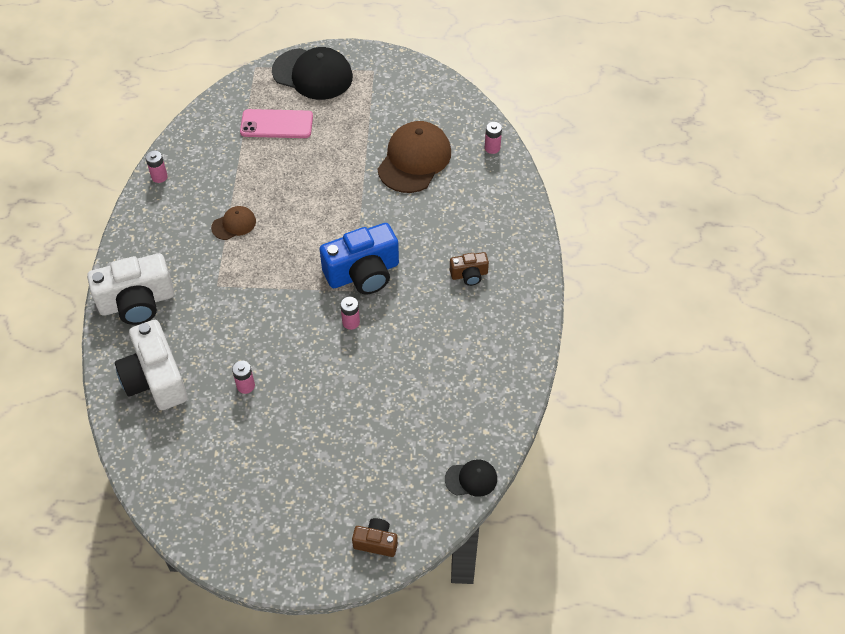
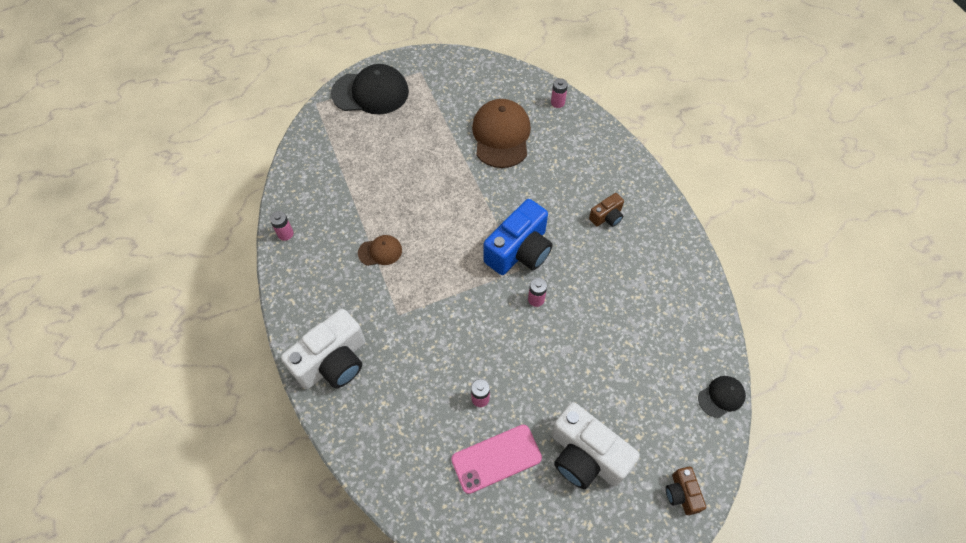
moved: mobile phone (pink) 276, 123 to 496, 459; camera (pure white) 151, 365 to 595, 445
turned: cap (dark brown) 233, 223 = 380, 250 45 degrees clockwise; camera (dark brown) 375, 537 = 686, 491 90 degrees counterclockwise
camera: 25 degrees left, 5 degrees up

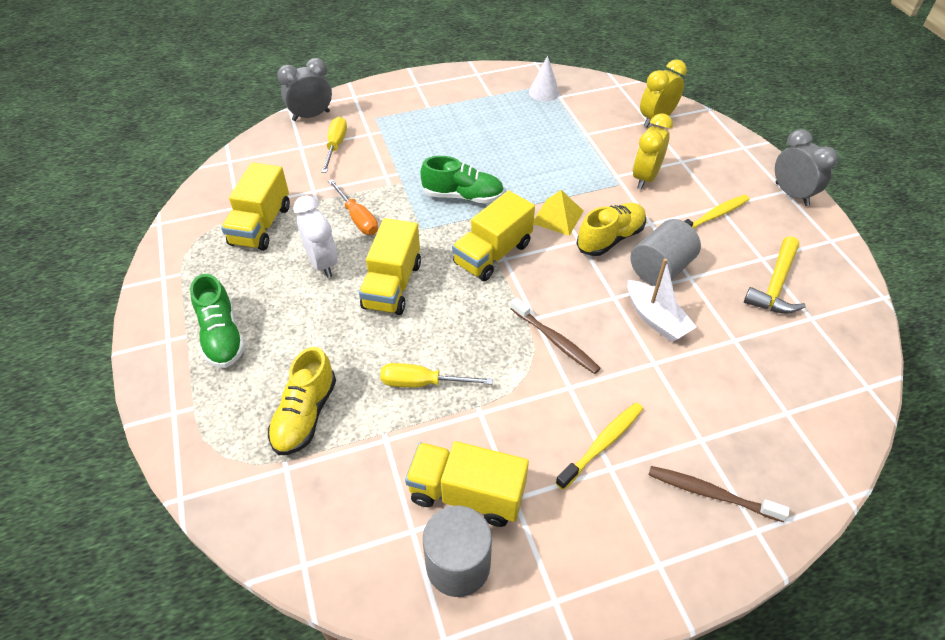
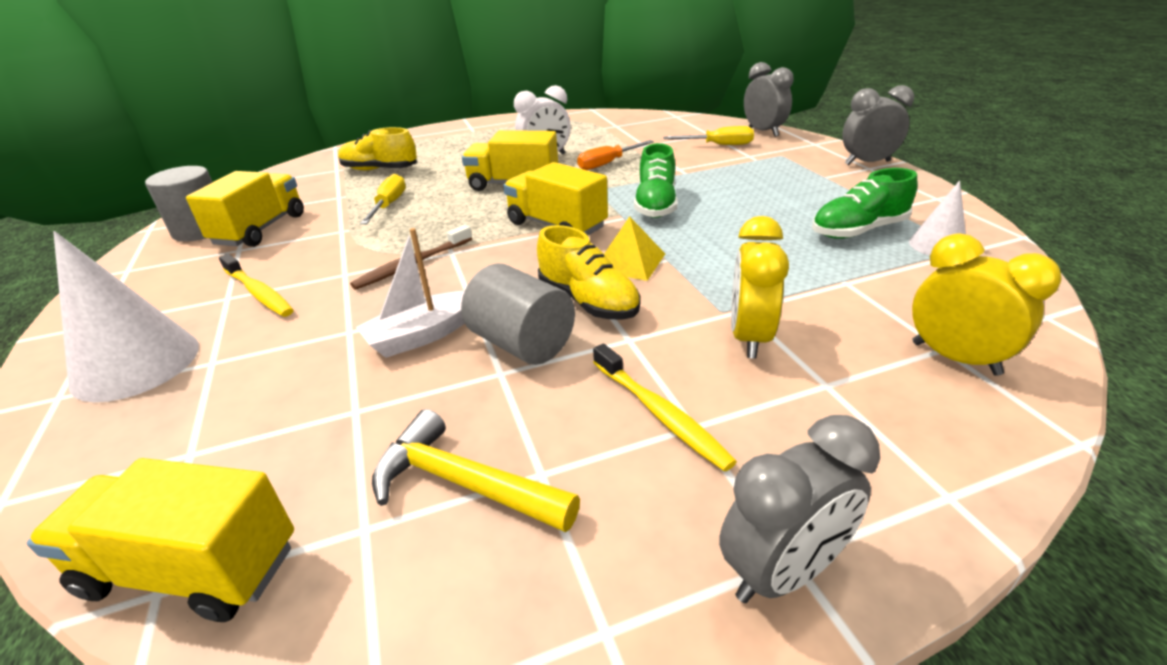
added: clock (grey) 878, 125
moved: toy truck (golden) 255, 206 to 160, 540; shoe (leaf-green) 217, 321 to 864, 203
replaced: toothbrush (dark brown) 719, 494 to cone shape (pure white) 126, 316
turned: clock (golden) 653, 151 = 760, 287 105 degrees counterclockwise
camera: 90 degrees right, 15 degrees down

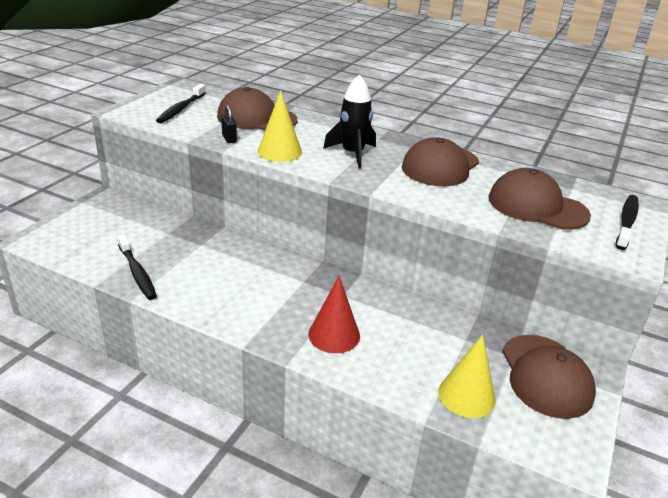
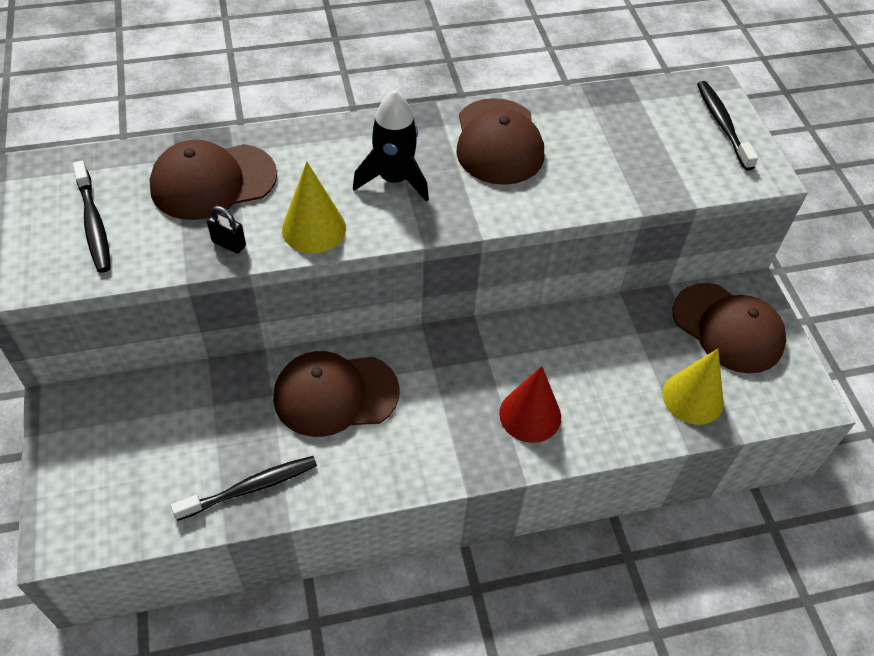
moved: cap (dark brown) 540, 199 to 336, 394
turned: toothbrush (black) 137, 267 = 244, 488 45 degrees counterclockwise
camera: 40 degrees left, 20 degrees up

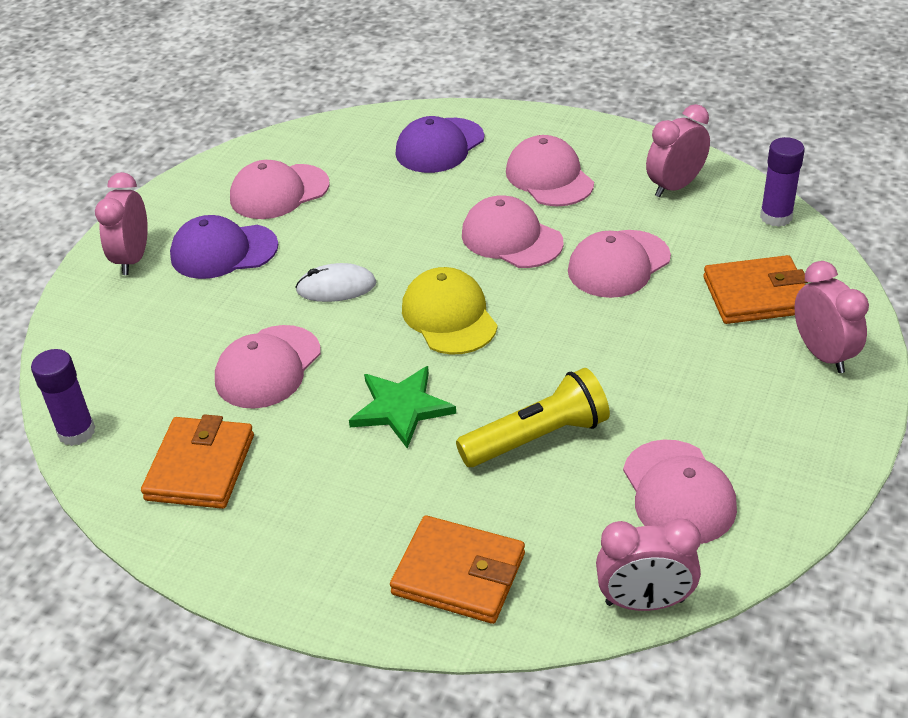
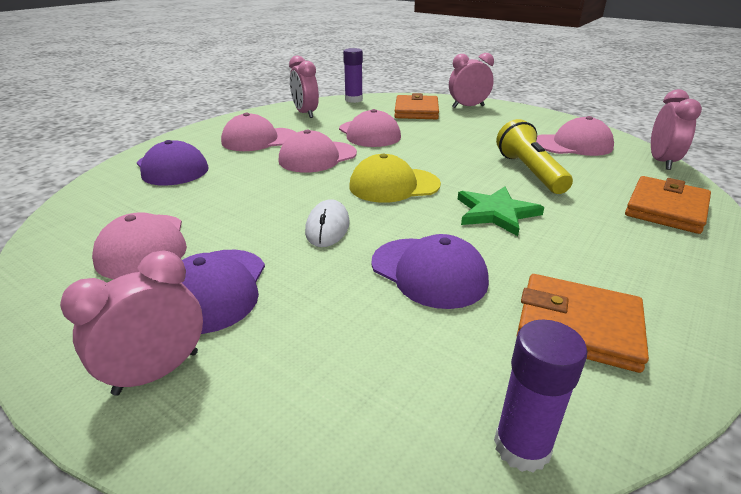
recoloured: cap (pink) 268, 367 to cap (violet) 430, 271
turned: clock (pink) 121, 223 = 131, 323 120 degrees clockwise
camera: 80 degrees left, 10 degrees down

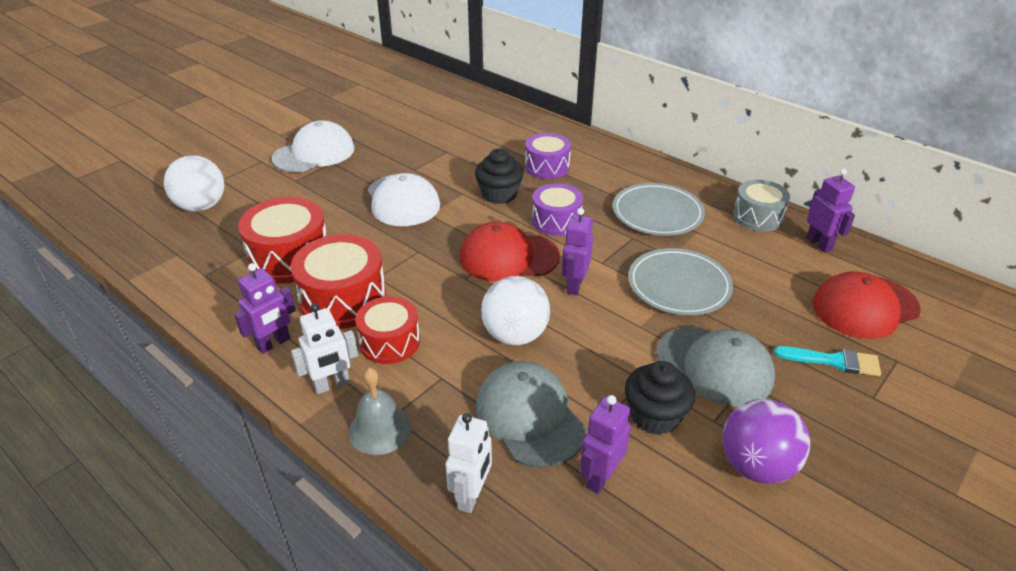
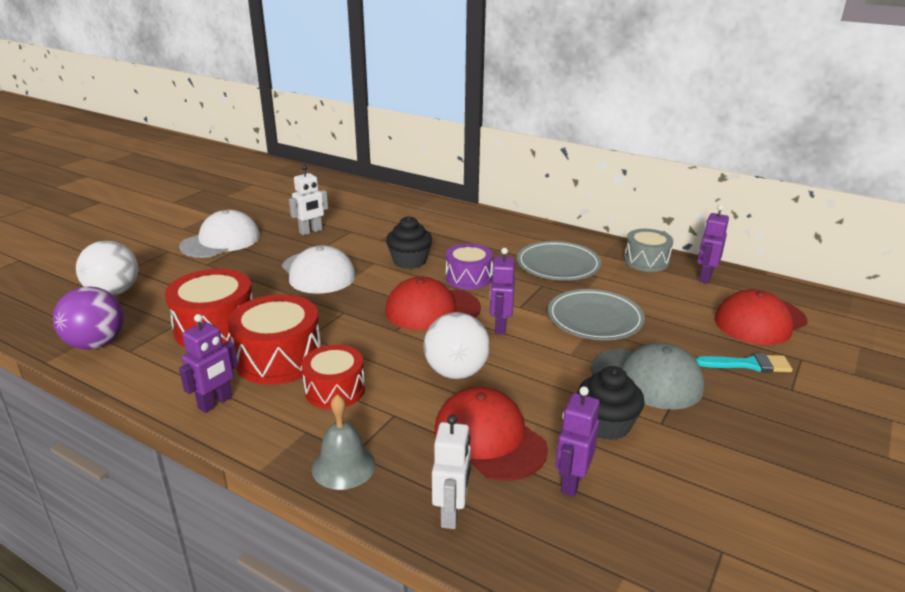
removed: toy drum (violet) 548, 156
moved: ball (violet) 766, 441 to 88, 318; robot figure (pure white) 324, 348 to 308, 200
recoloured: cap (grey) 531, 414 to cap (red) 491, 434
turned: robot figure (violet) 830, 211 = 713, 244 120 degrees counterclockwise
camera: 10 degrees left, 10 degrees down

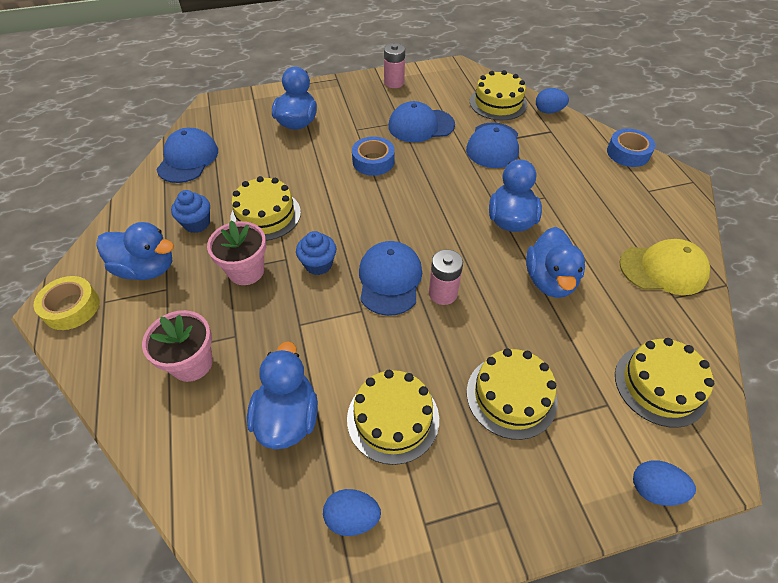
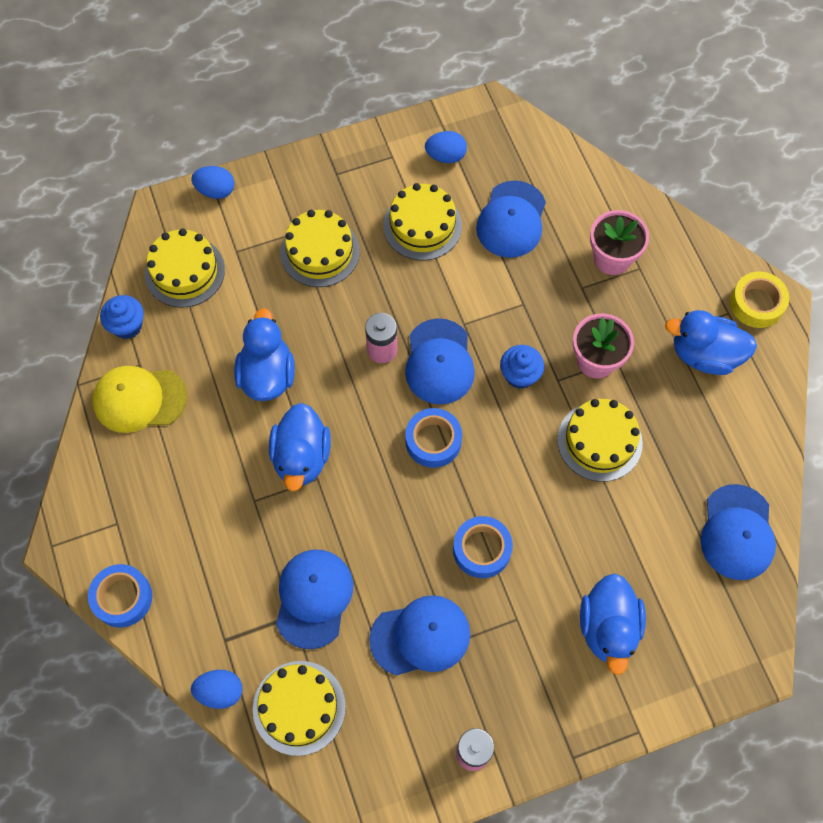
added: roll of tape (blue) 433, 438
moved: cupcake (blue) 190, 211 to 122, 317
replaced: toy duck (blue) 282, 395 to cap (blue) 511, 219
camera: 175 degrees right, 15 degrees up

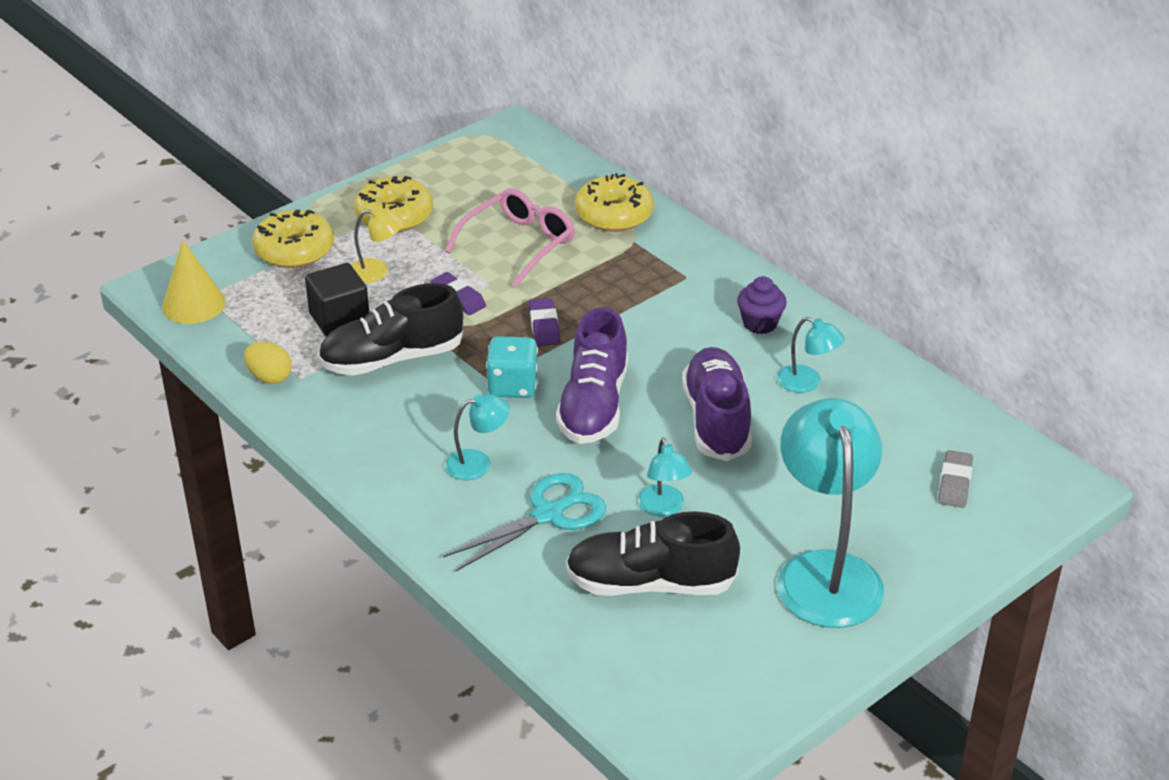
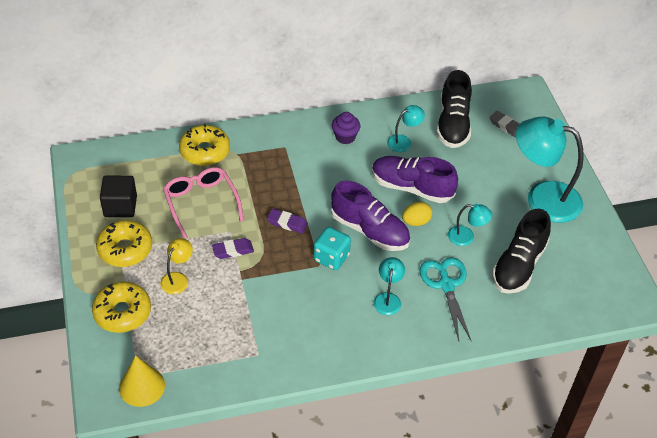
moved: solid cube (black) 337, 299 to 118, 196; egg (golden) 268, 362 to 417, 214; shoe (black) 390, 329 to 454, 109
camera: 65 degrees left, 10 degrees up

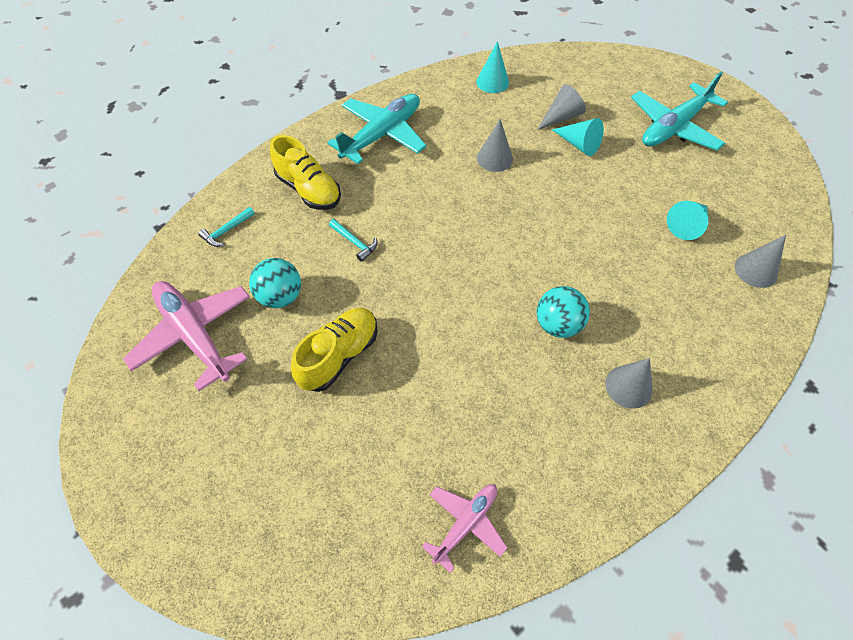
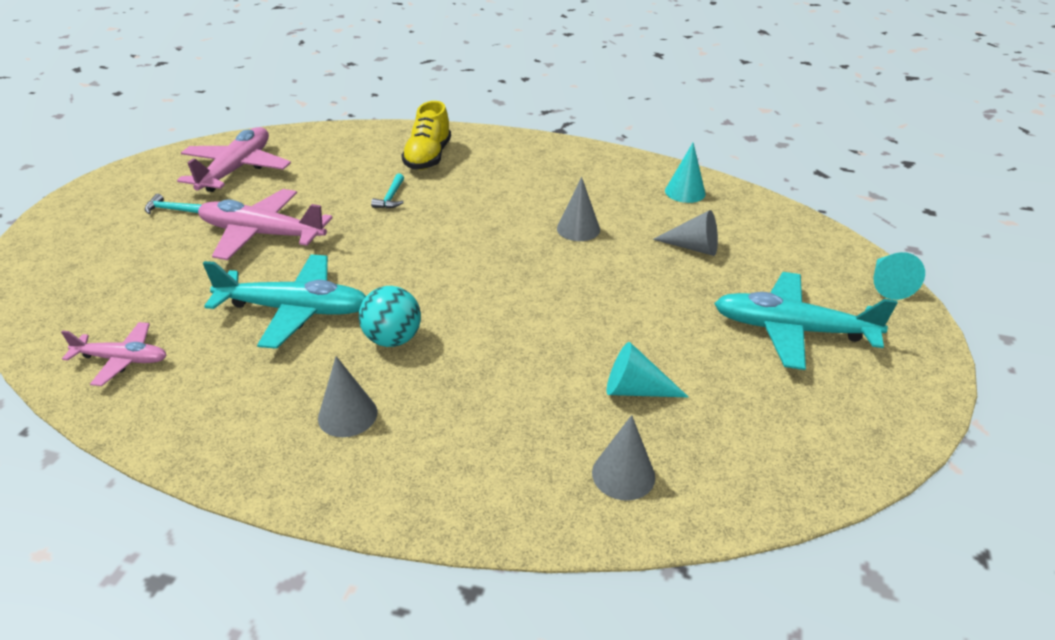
removed: ball (turquoise) 275, 283
moved: carpenter's hammer (turquoise) 226, 227 to 173, 204; aeroplane (turquoise) 377, 129 to 284, 301; cone shape (turquoise) 578, 137 to 899, 276
replaced: shoe (golden) 334, 350 to aeroplane (pink) 265, 224
camera: 55 degrees right, 20 degrees down

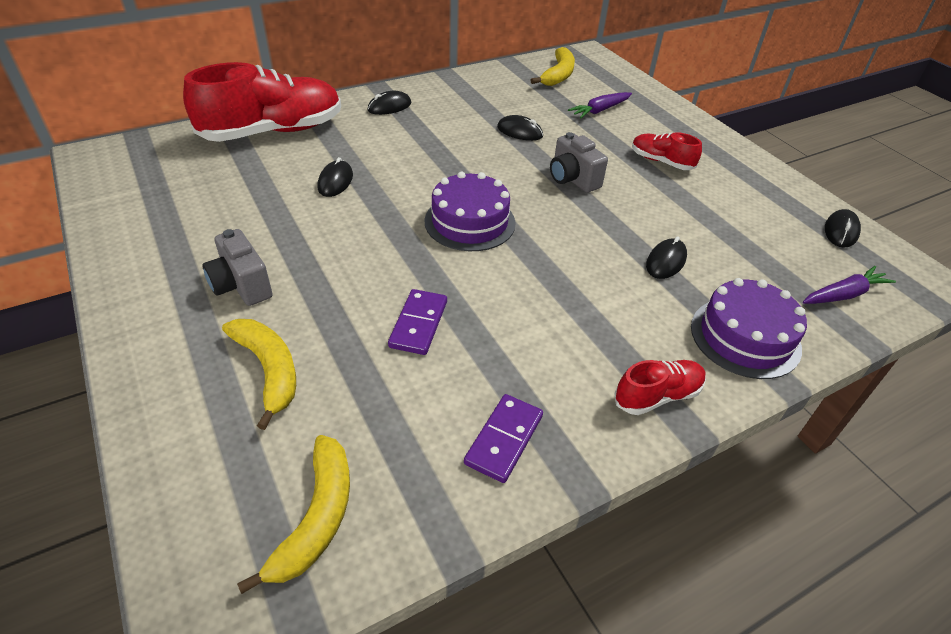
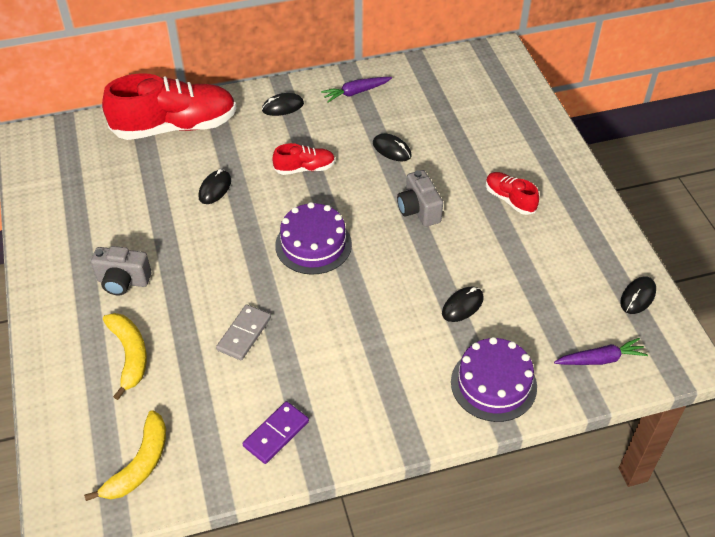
removed: toy banana (golden) 553, 66
moved: shoe (red) 660, 387 to 303, 159; root vegetable (violet) 600, 105 to 356, 89
recoloured: domino piece (violet) 417, 322 to domino piece (grey) 243, 332
turned: camera (grey) 237, 267 = 121, 270 60 degrees counterclockwise
camera: 15 degrees right, 5 degrees up

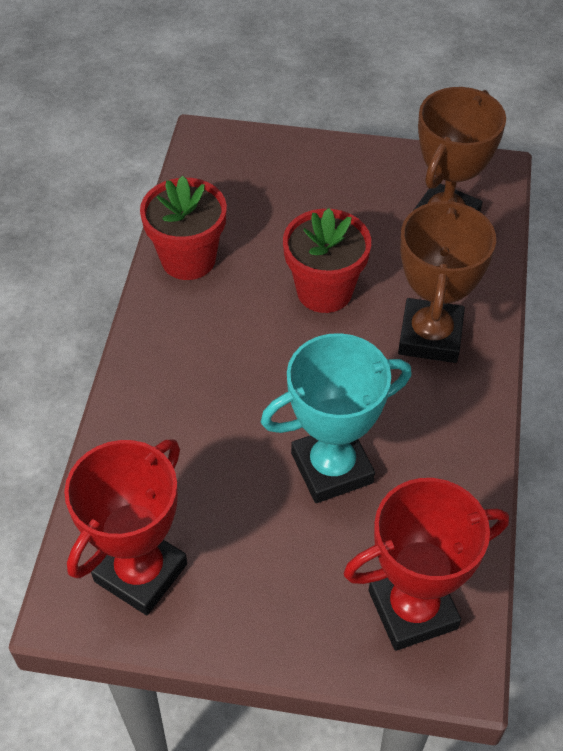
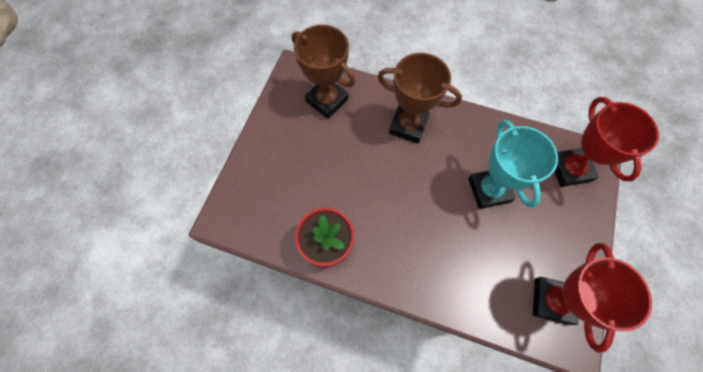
removed: plant pot (red) 327, 260
turned: trophy (red) 125, 527 = 592, 298 60 degrees clockwise
camera: 80 degrees left, 15 degrees up

